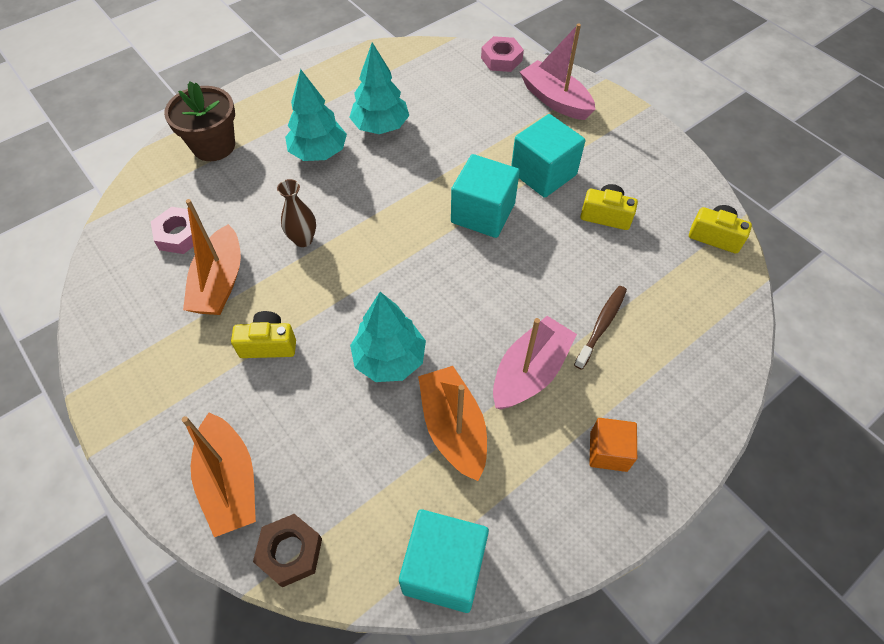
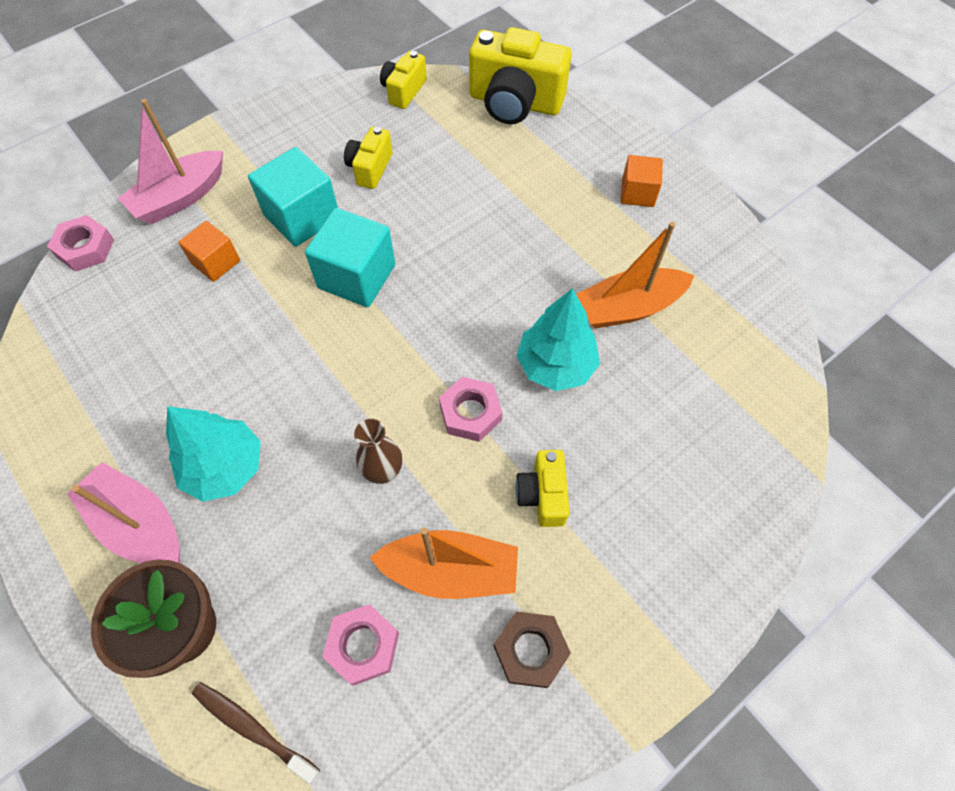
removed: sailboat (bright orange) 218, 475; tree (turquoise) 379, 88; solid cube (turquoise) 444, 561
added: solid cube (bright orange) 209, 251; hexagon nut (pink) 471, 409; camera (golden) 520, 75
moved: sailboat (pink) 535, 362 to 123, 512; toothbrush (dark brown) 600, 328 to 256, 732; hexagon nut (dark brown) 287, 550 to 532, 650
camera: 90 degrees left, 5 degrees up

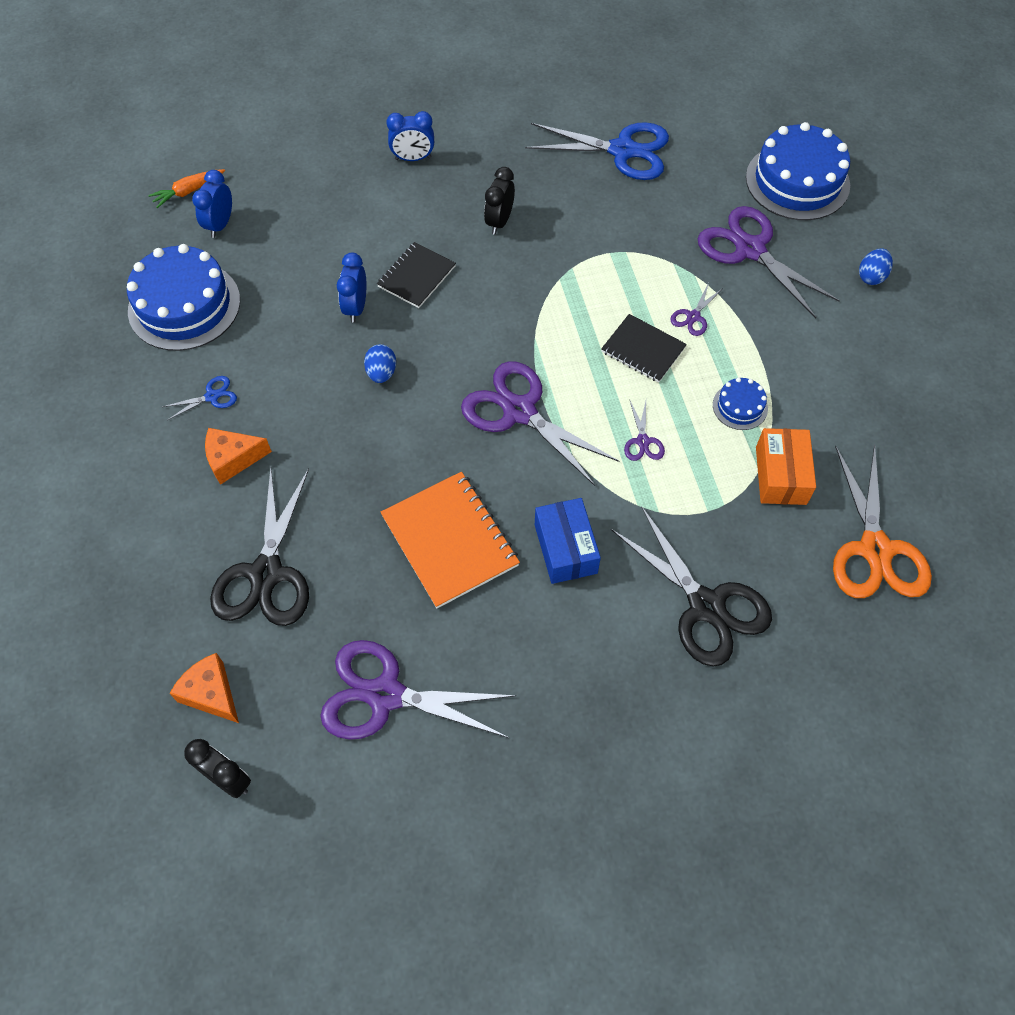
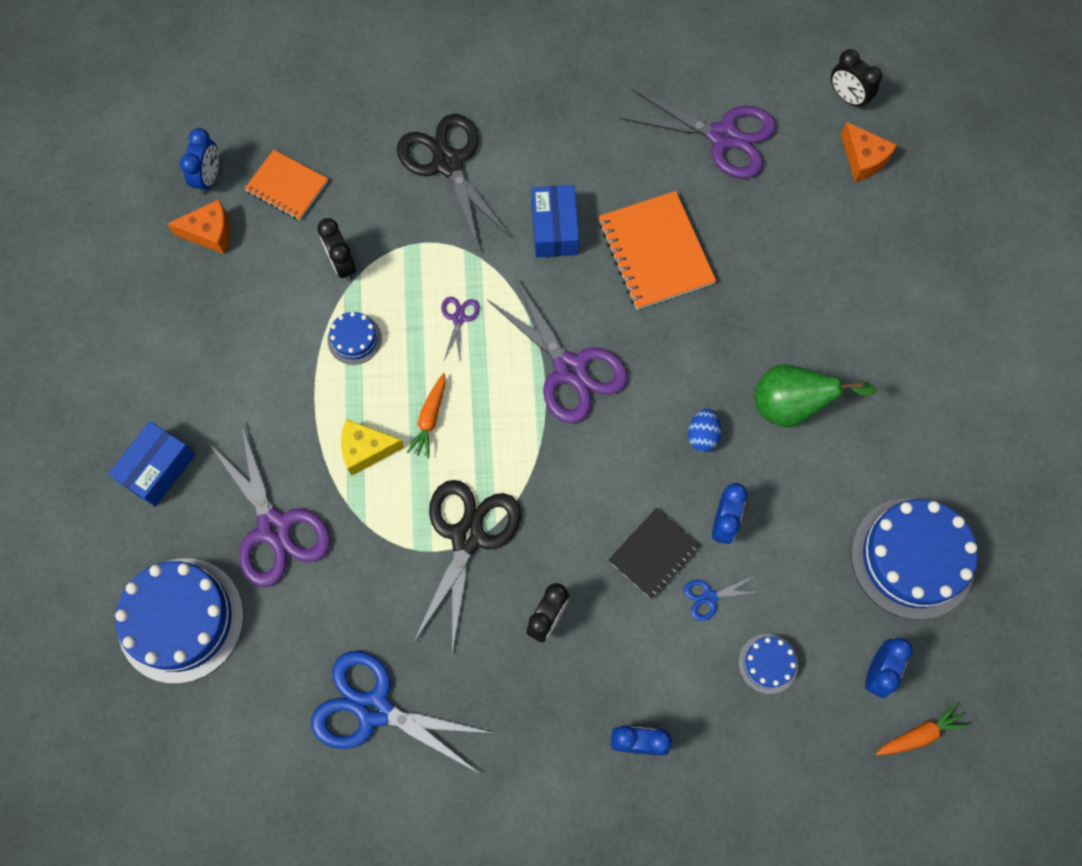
added: clock (blue) 199, 161; cake (blue) 768, 664; pear fruit (leaf-green) 815, 396
moved: piece of cheese (bright orange) 238, 456 to 198, 226; shears (black) 259, 546 to 467, 567; shears (blue) 199, 398 to 722, 598
replaced: egg (blue) 876, 266 to box (blue) 151, 464; shears (bright orange) 882, 521 to exercise book (bright orange) 286, 185; box (bright orange) 786, 466 to clock (black) 336, 249; shears (violet) 696, 309 to piece of cheese (golden) 372, 447; exercise book (black) 644, 348 to root vegetable (bright orange) 426, 415
camera: 170 degrees left, 10 degrees up

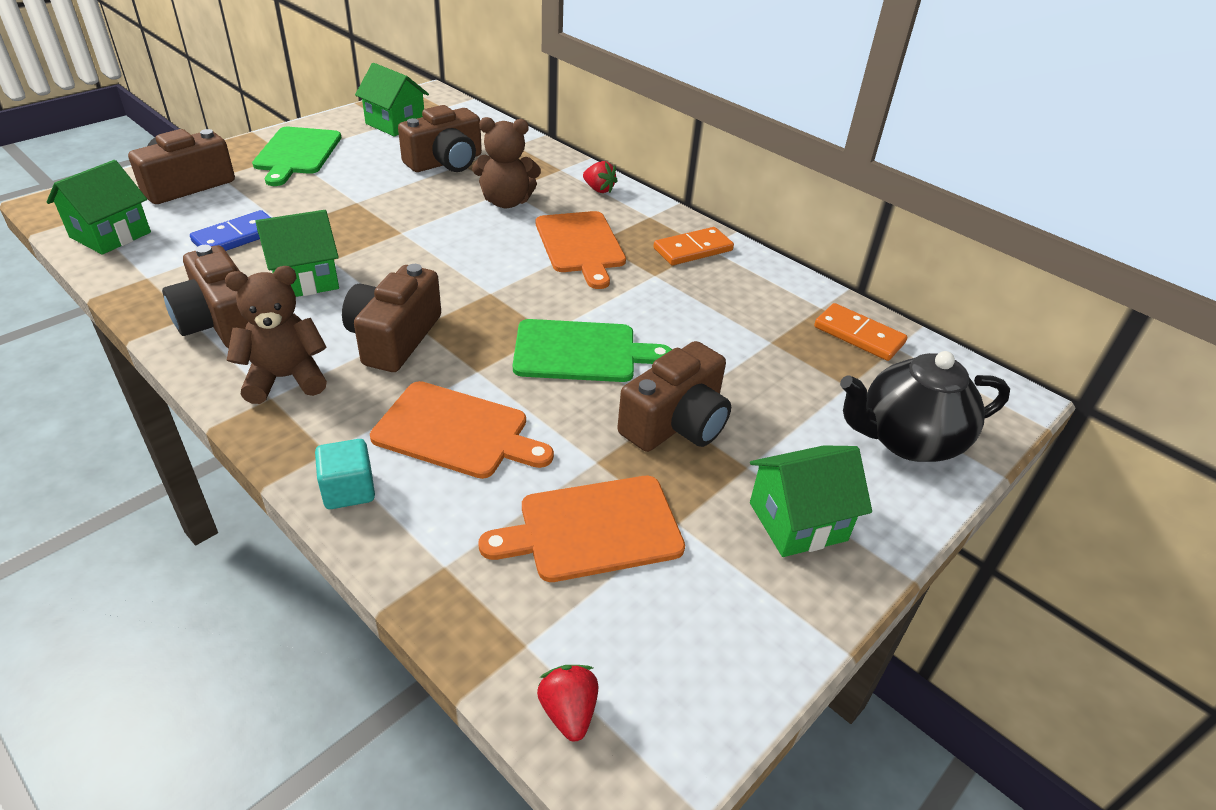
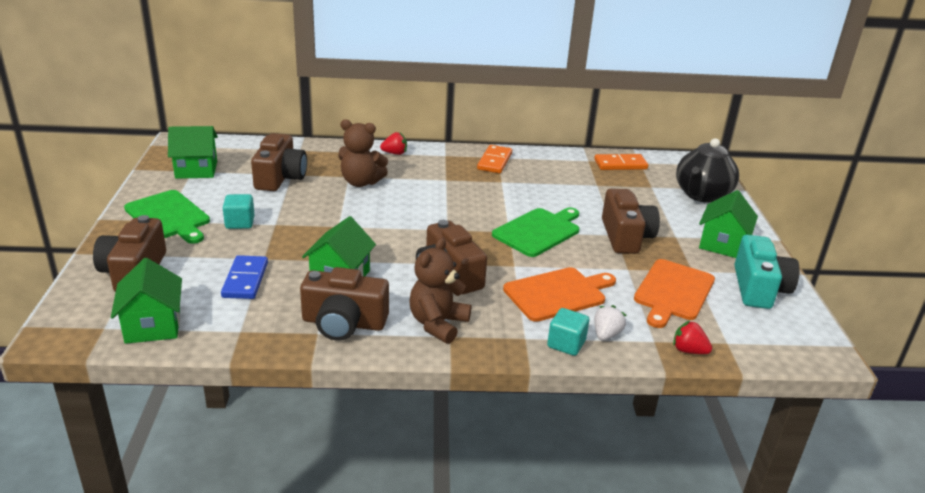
removed: bread board (bright orange) 581, 250
added: solid cube (turquoise) 239, 211; berry (pure white) 610, 323; camera (turquoise) 767, 272
moved: berry (red) 567, 703 to 692, 337
turned: stuffed bear (dark brown) 506, 162 = 363, 153 60 degrees clockwise
camera: 45 degrees left, 10 degrees down

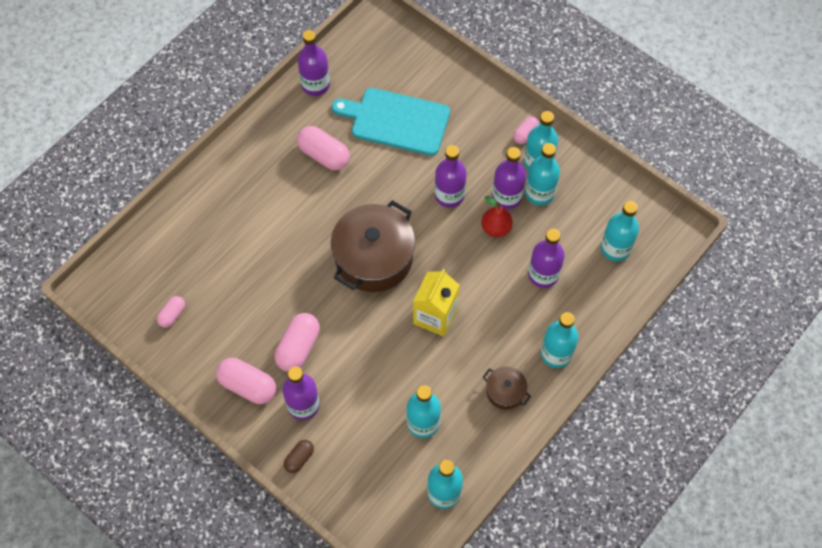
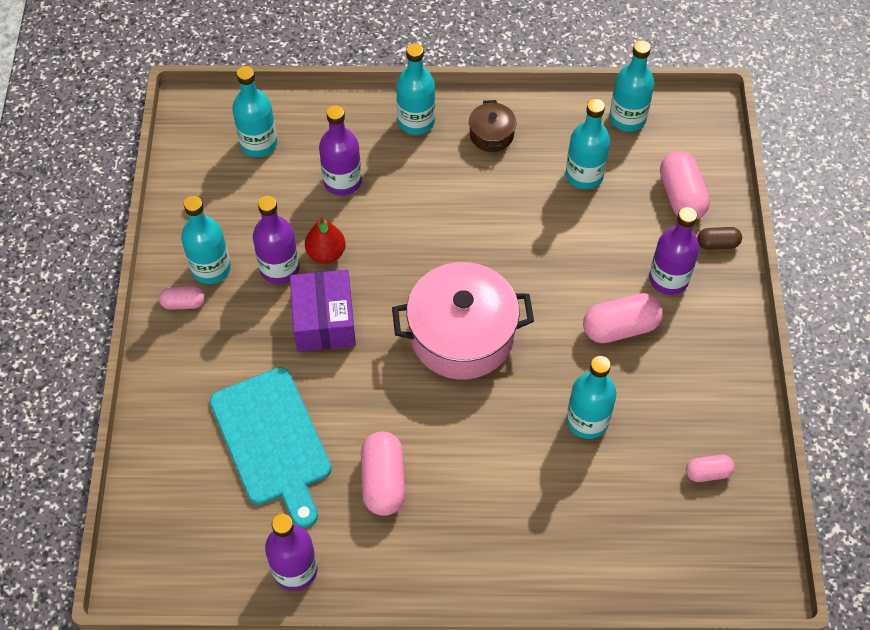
removed: carton (golden) 436, 303
moved: flask (turquoise) 542, 174 to 591, 397; pill (pink) 246, 381 to 685, 185
replaced: flask (violet) 451, 176 to box (violet) 323, 311
recoloured: pot (dark brown) 373, 246 to pot (pink) 463, 321
camera: 130 degrees left, 5 degrees down

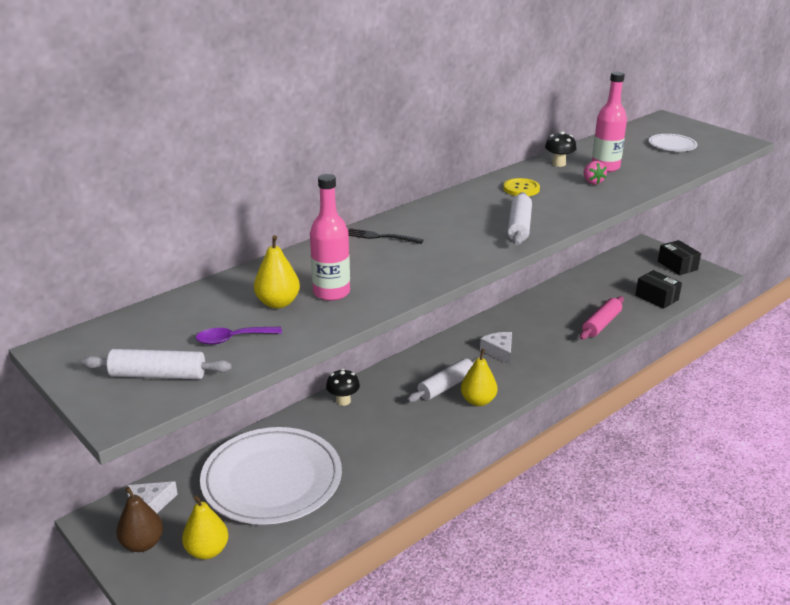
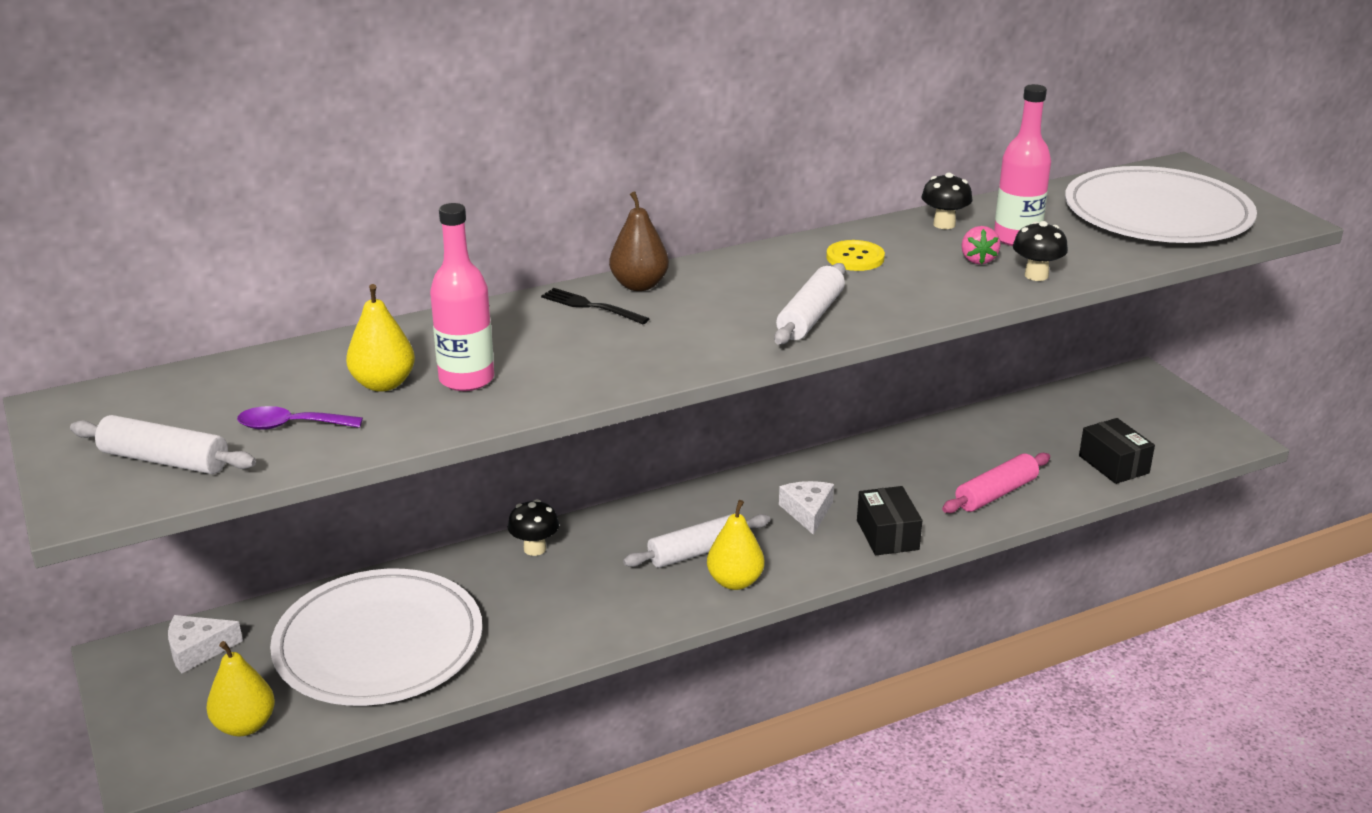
added: toadstool (black) 1040, 251
moved: pear fruit (dark brown) 139, 519 to 639, 241; box (black) 679, 257 to 889, 520
resized: dinner plate (pure white) 673, 142 = 1161, 204 x2.33
camera: 15 degrees right, 0 degrees up

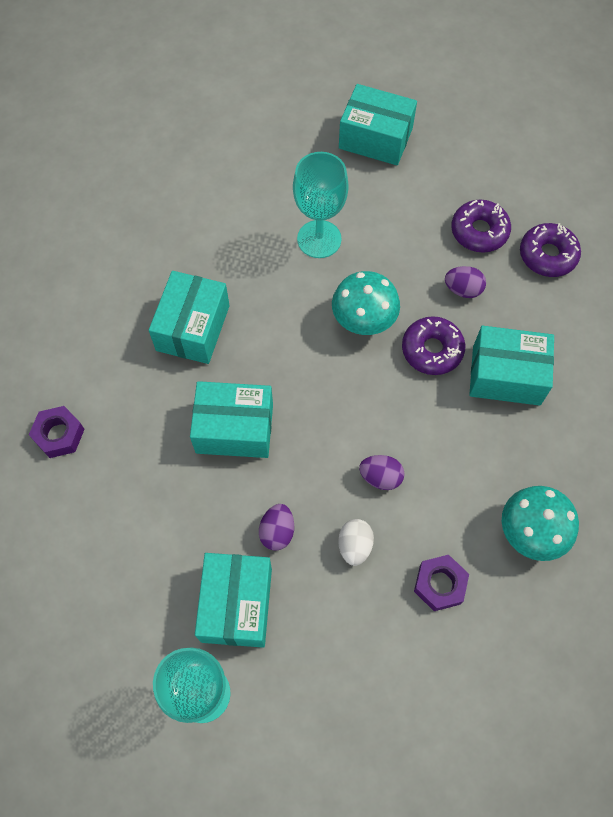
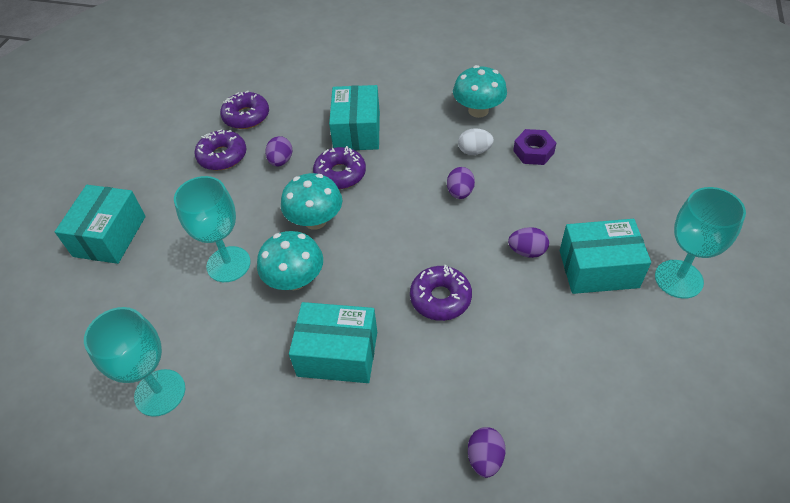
added: wine glass (turquoise) 134, 362; toadstool (turquoise) 290, 260
moved: egg (pure white) 356, 542 to 476, 141
replaced: box (turquoise) 231, 419 to donut (violet) 441, 293; hexagon nut (violet) 57, 432 to egg (violet) 487, 452
camera: 95 degrees left, 15 degrees down

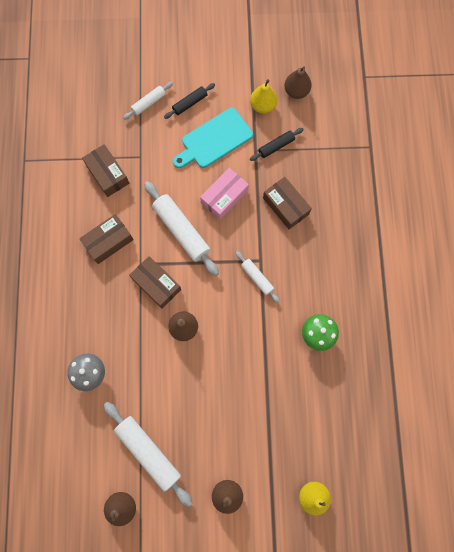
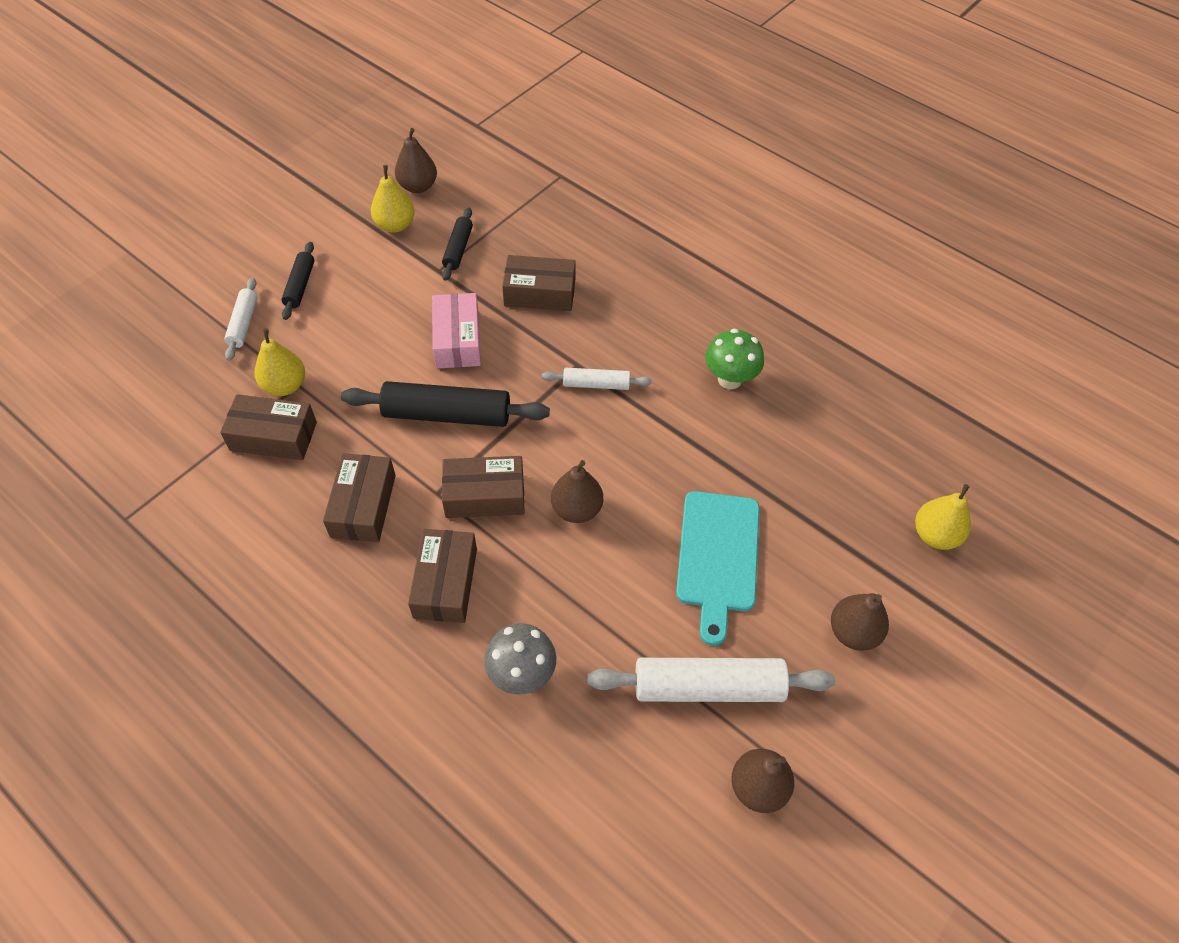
added: pear fruit (golden) 280, 362; box (dark brown) 442, 576
moved: bread board (turquoise) 213, 138 to 718, 568
recoloured: pastry roller (pure white) 181, 228 to pastry roller (black) 445, 404
camera: 50 degrees left, 20 degrees down

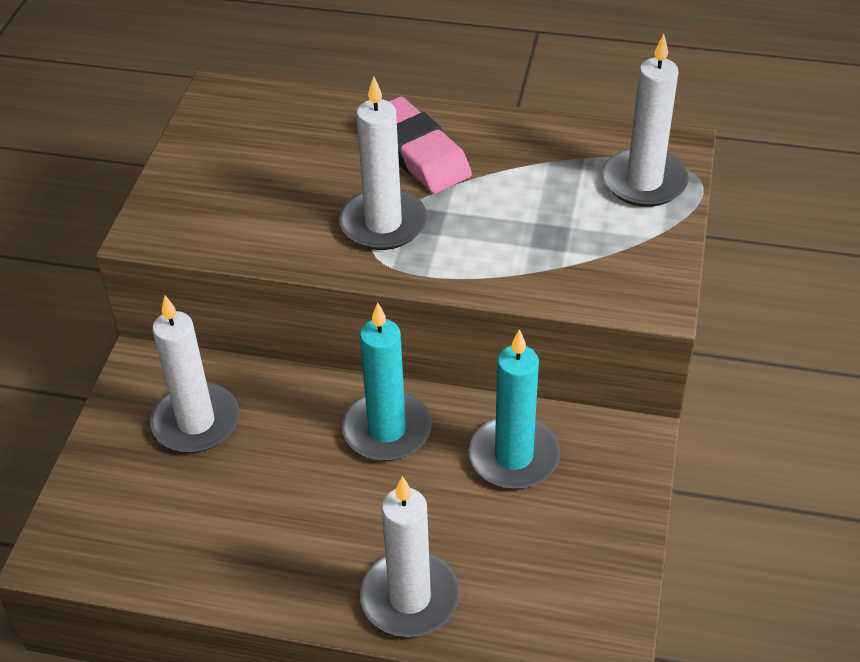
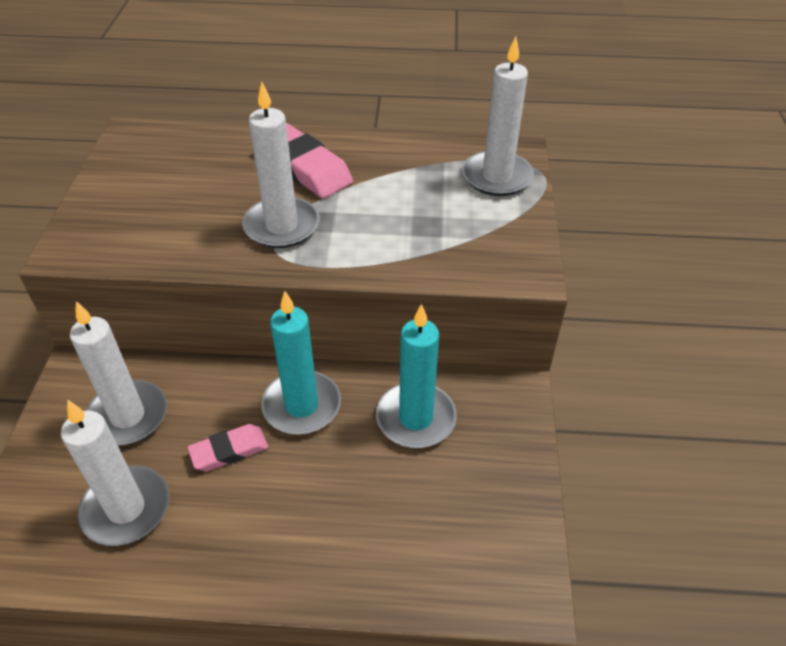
added: pencil eraser (pink) 227, 447
moved: wax candle (pure white) 410, 556 to 115, 472
camera: 10 degrees left, 0 degrees up

